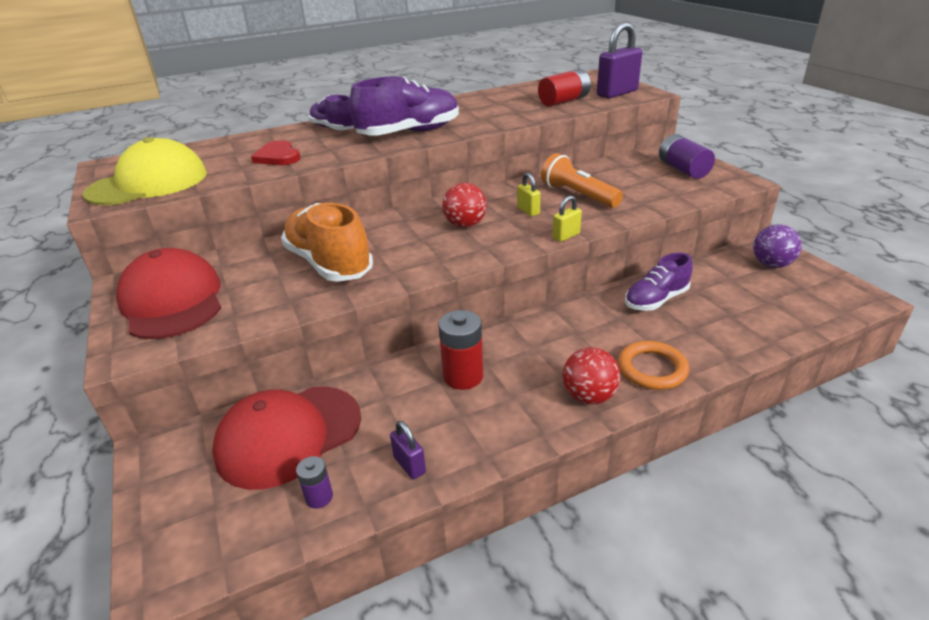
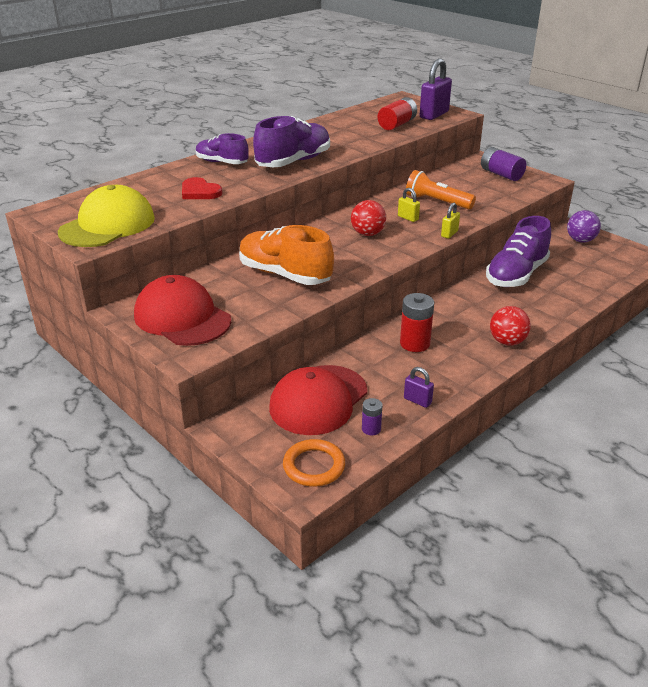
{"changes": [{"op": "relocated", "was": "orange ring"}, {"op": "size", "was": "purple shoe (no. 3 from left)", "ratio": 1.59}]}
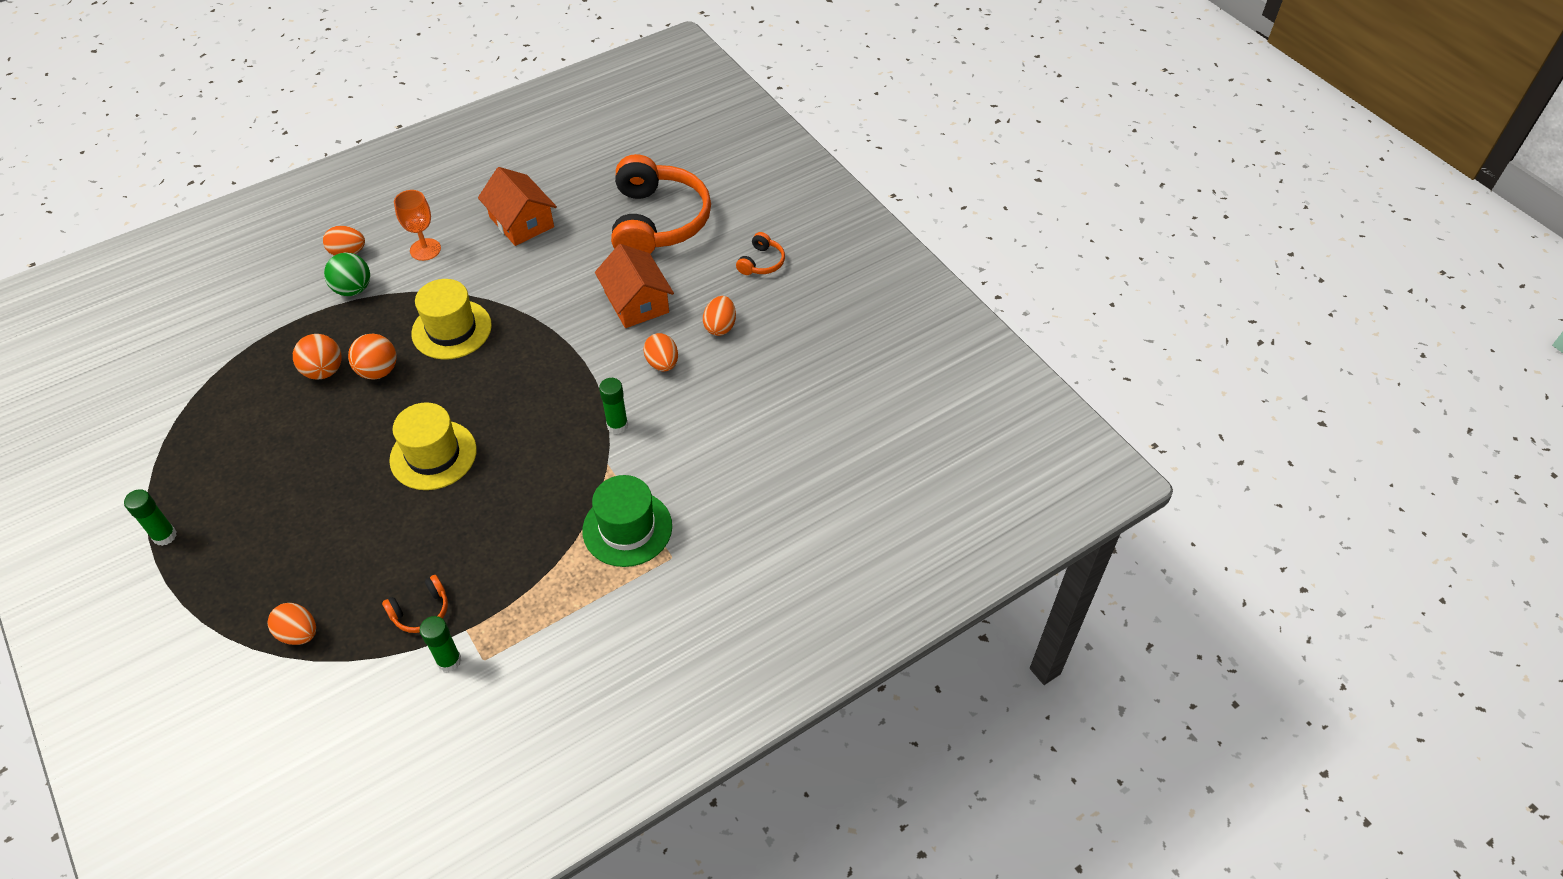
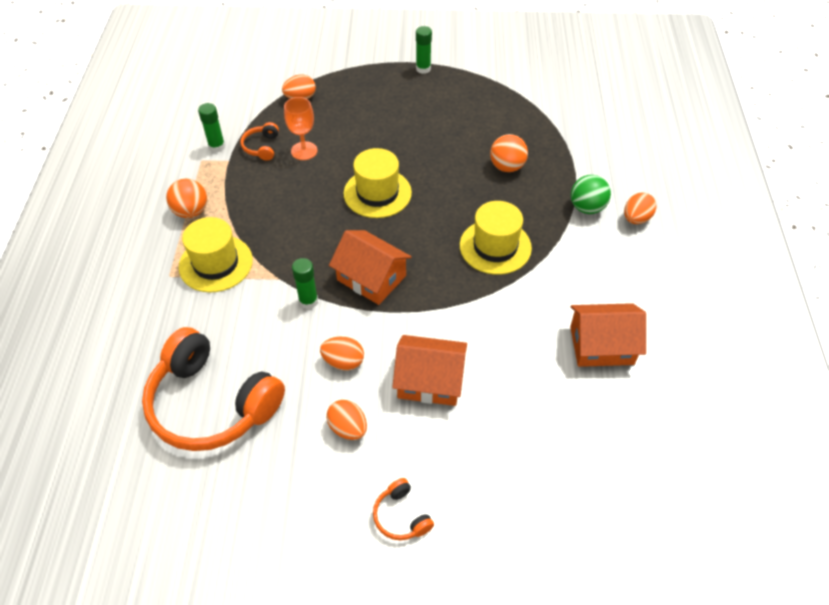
{"changes": [{"op": "appeared", "now": "orange house (no. 1 from left)"}, {"op": "relocated", "was": "orange ball (no. 2 from left in the first image)", "now": "orange ball (no. 1 from left)"}, {"op": "relocated", "was": "orange goblet"}, {"op": "relocated", "was": "orange headphones (no. 2 from left in the first image)", "now": "orange headphones (no. 1 from left)"}, {"op": "colour", "was": "green hat", "now": "yellow hat (no. 1 from left)"}]}
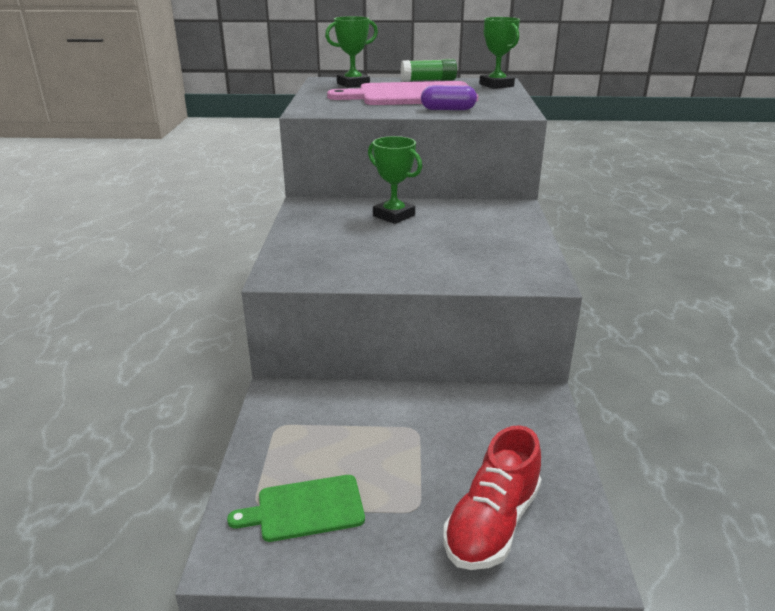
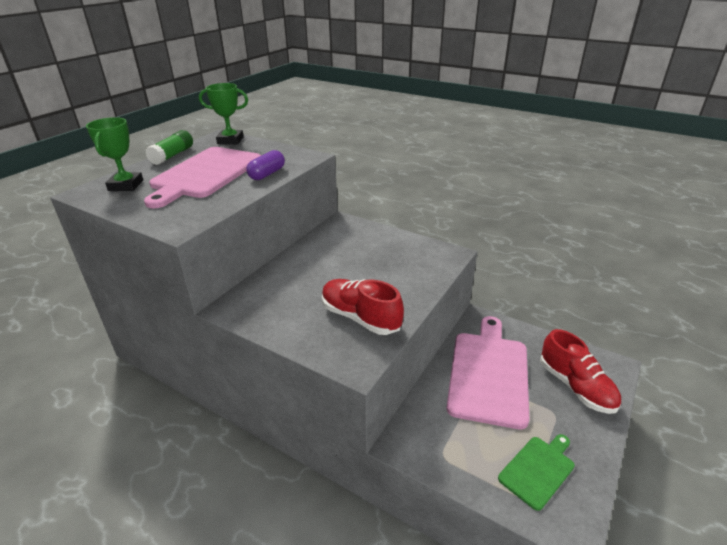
{"changes": [{"op": "missing", "was": "green trophy (no. 2 from left)"}, {"op": "appeared", "now": "red shoe (no. 1 from left)"}, {"op": "appeared", "now": "pink cutting board (no. 2 from left)"}, {"op": "spun", "was": "green cutting board", "clockwise": -150}]}
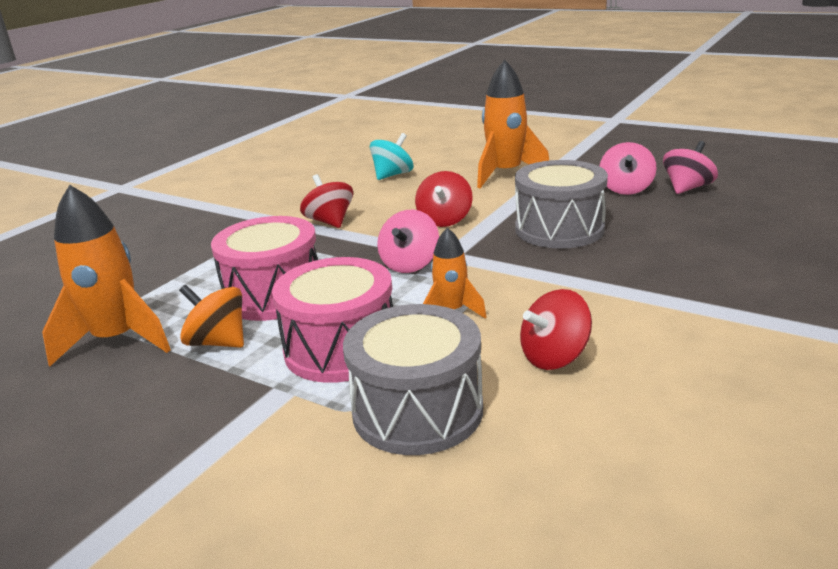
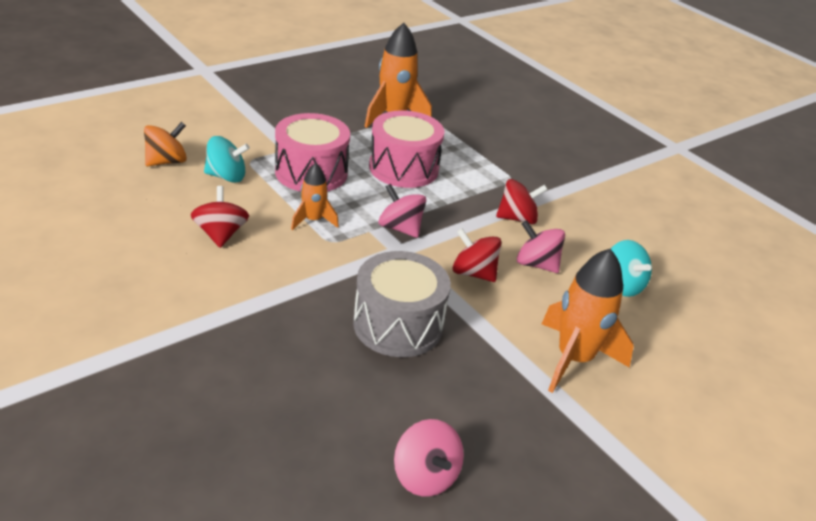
{"changes": [{"op": "relocated", "was": "orange spinning top"}, {"op": "relocated", "was": "pink spinning top (no. 2 from left in the first image)", "now": "pink spinning top (no. 3 from left)"}, {"op": "exchanged", "was": "grey drum (no. 1 from left)", "now": "turquoise spinning top (no. 1 from left)"}]}
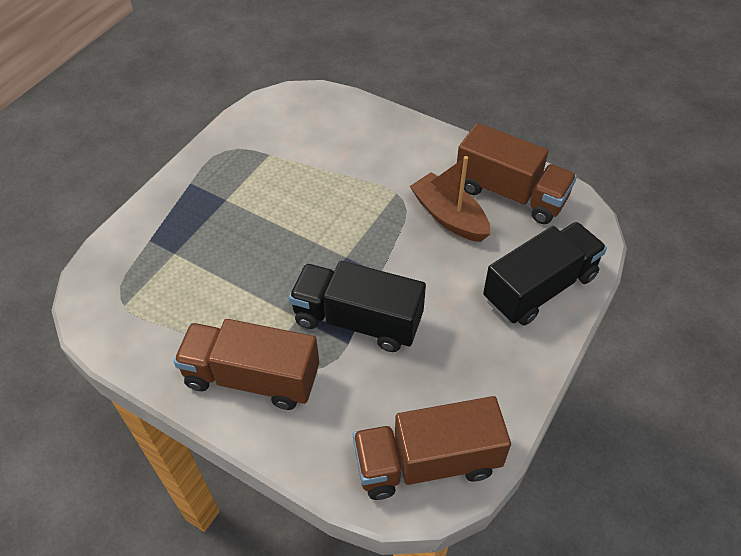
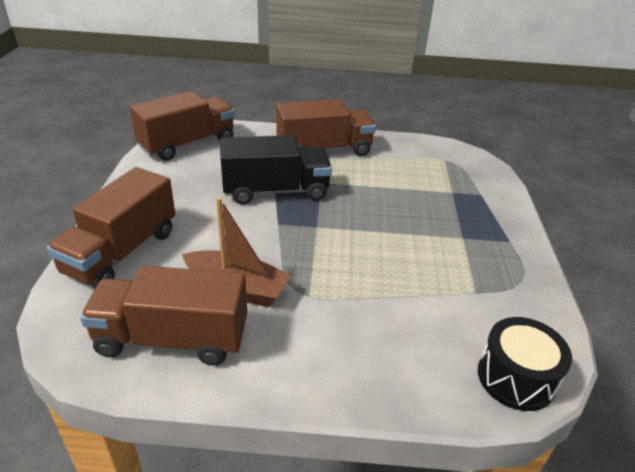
{"changes": [{"op": "appeared", "now": "black drum"}, {"op": "colour", "was": "black truck (no. 2 from left)", "now": "brown truck (no. 1 from left)"}]}
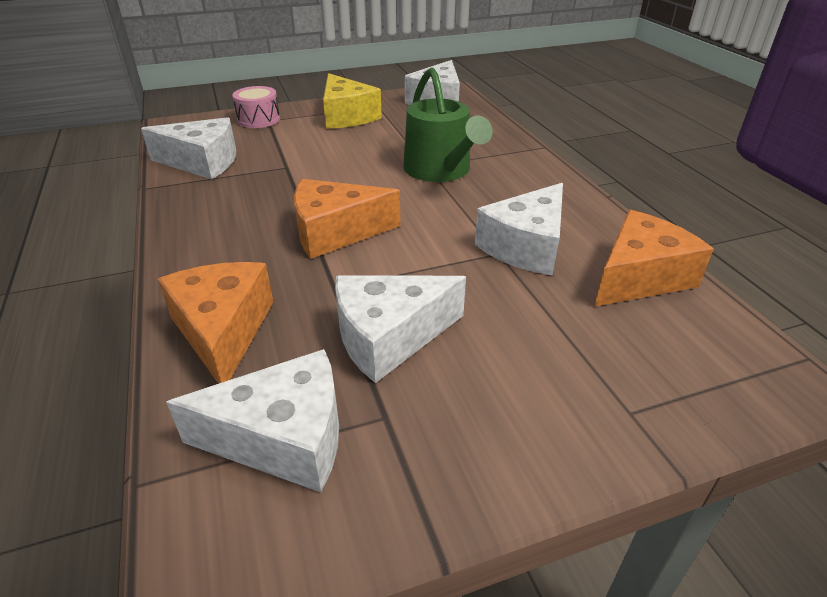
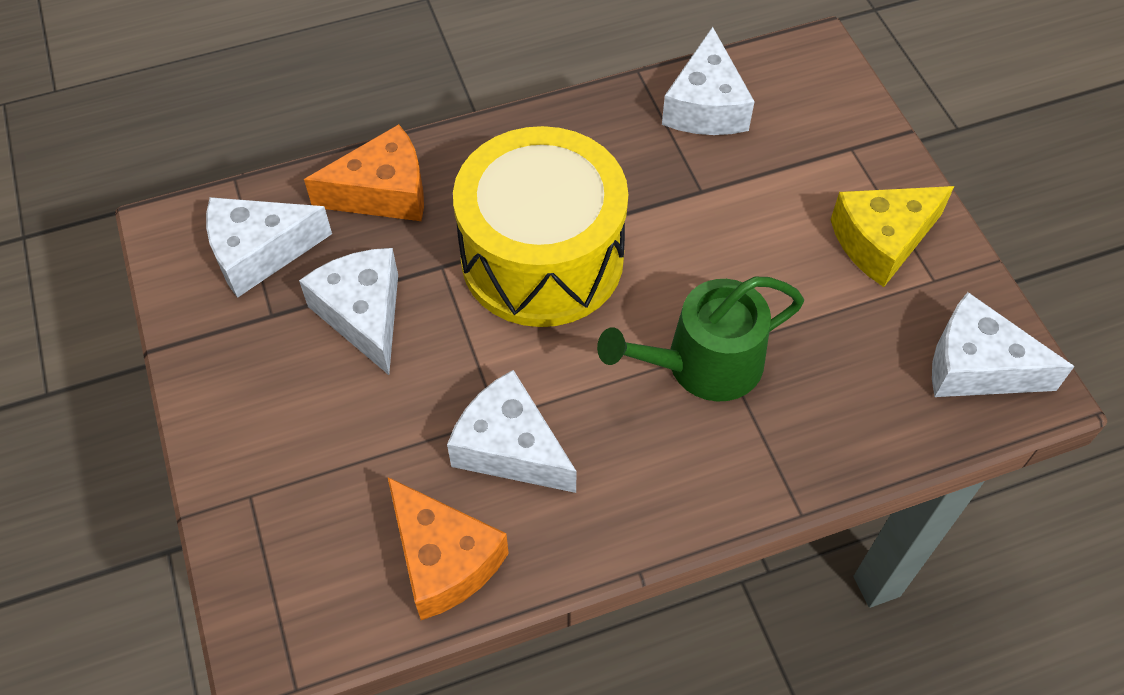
{"changes": [{"op": "missing", "was": "pink drum"}, {"op": "exchanged", "was": "orange cheese (no. 2 from left)", "now": "yellow drum"}, {"op": "spun", "was": "white cheese (no. 2 from left in the first image)", "clockwise": 75}]}
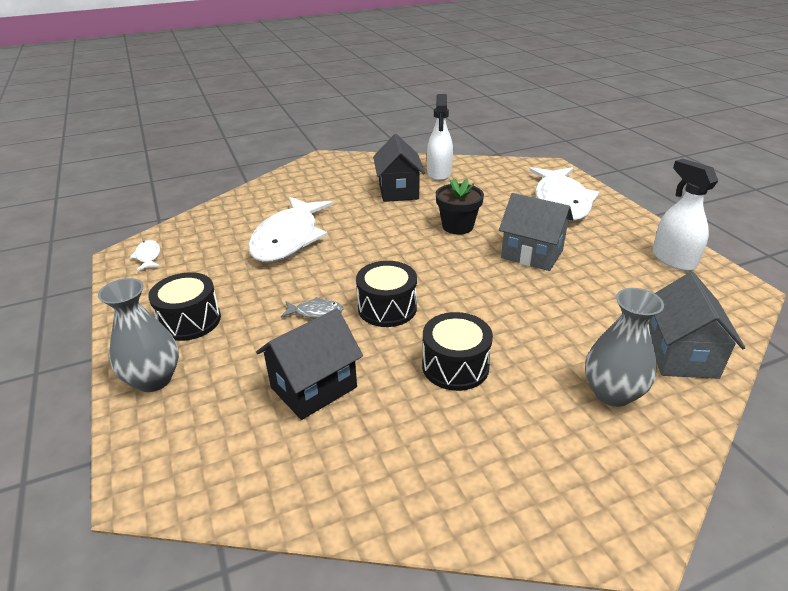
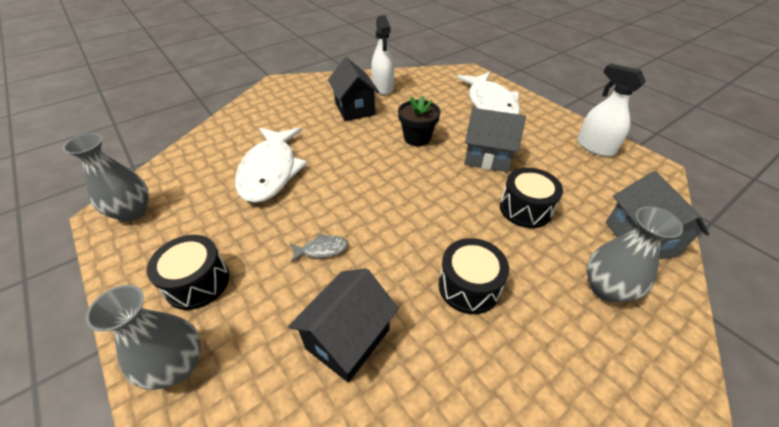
{"changes": [{"op": "relocated", "was": "black drum (no. 2 from left in the first image)", "now": "black drum (no. 3 from left)"}, {"op": "exchanged", "was": "white fish (no. 1 from left)", "now": "grey vase (no. 1 from left)"}]}
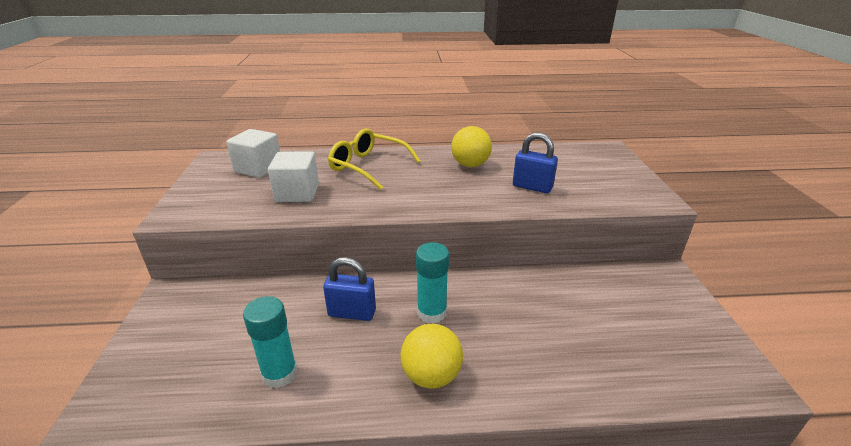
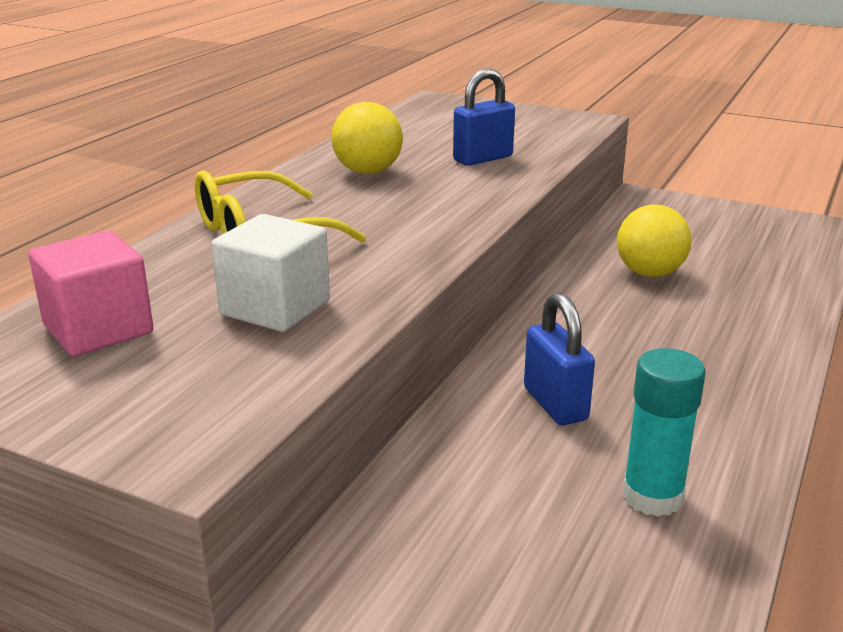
{"changes": [{"op": "missing", "was": "turquoise glue stick (no. 2 from left)"}, {"op": "relocated", "was": "yellow ball (no. 1 from left in the first image)", "now": "yellow ball (no. 2 from left)"}, {"op": "colour", "was": "white cube (no. 1 from left)", "now": "pink cube"}, {"op": "spun", "was": "blue padlock (no. 1 from left in the first image)", "clockwise": -60}]}
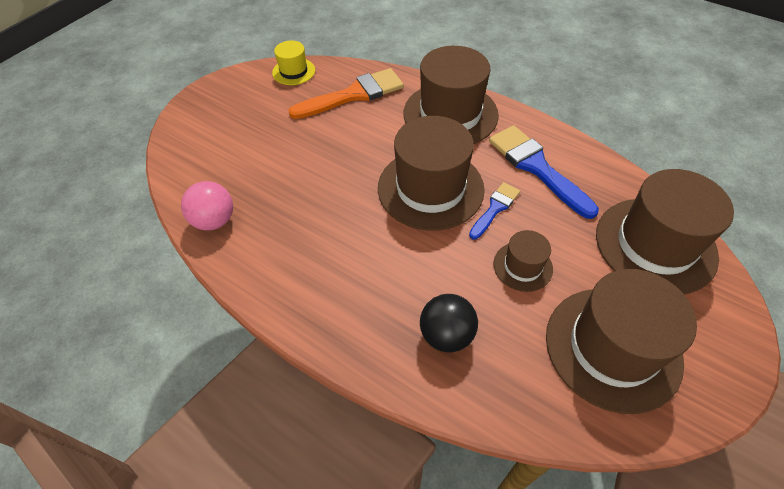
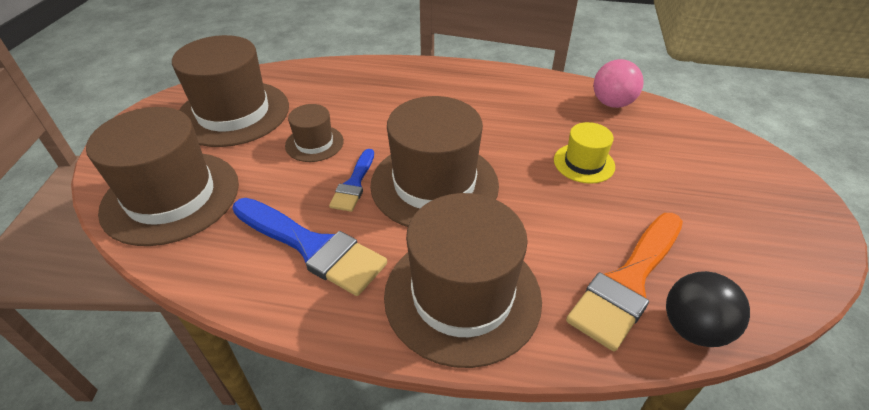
{"changes": [{"op": "relocated", "was": "yellow hat"}, {"op": "relocated", "was": "black ball"}]}
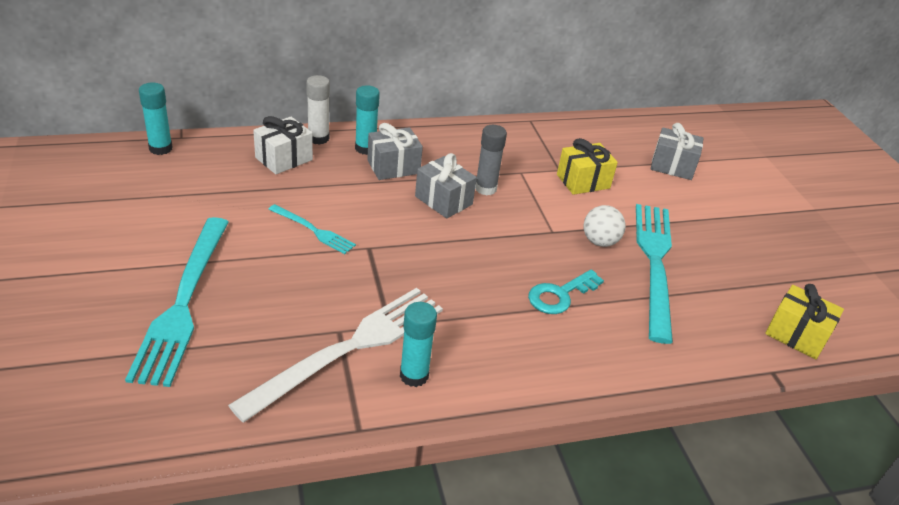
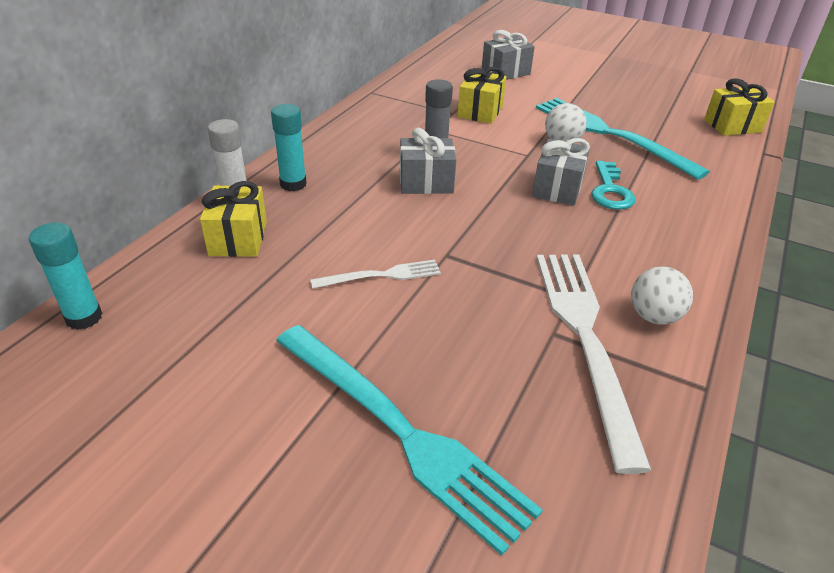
{"changes": [{"op": "relocated", "was": "grey gift (no. 1 from left in the first image)", "now": "grey gift (no. 3 from left)"}, {"op": "exchanged", "was": "turquoise glue stick (no. 3 from left)", "now": "white ball (no. 2 from left)"}, {"op": "colour", "was": "white gift", "now": "yellow gift (no. 1 from left)"}, {"op": "colour", "was": "turquoise fork (no. 2 from left)", "now": "white fork (no. 1 from left)"}]}
